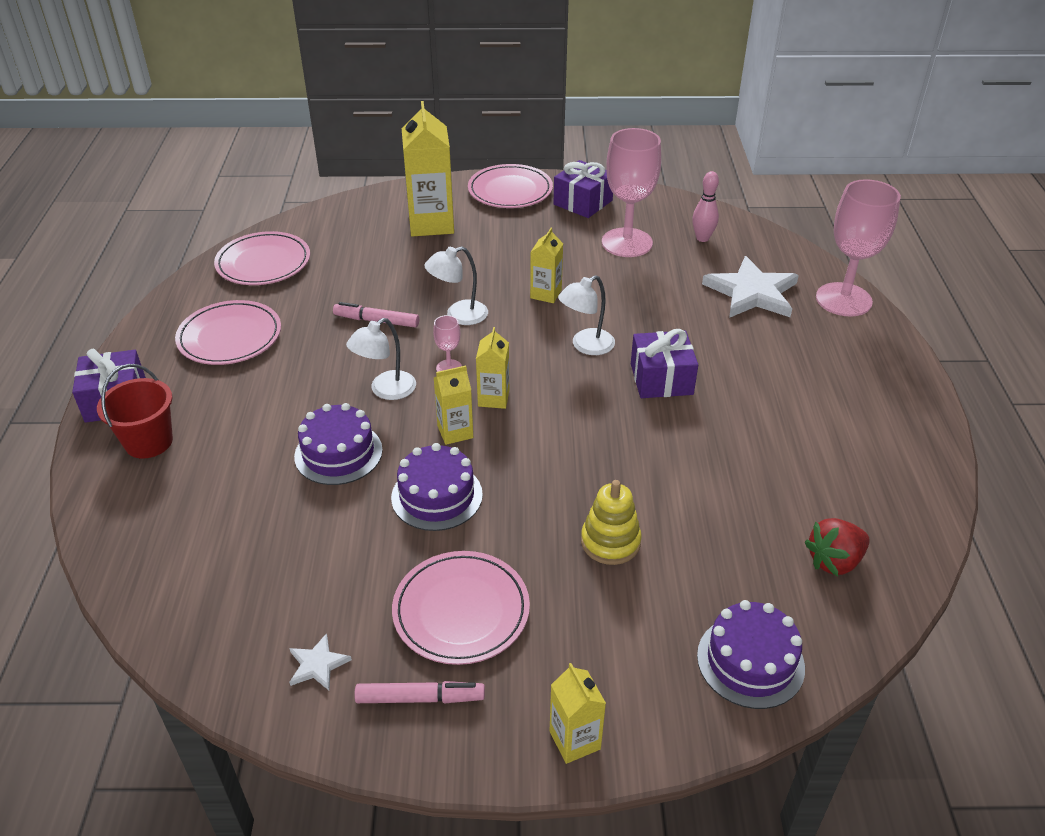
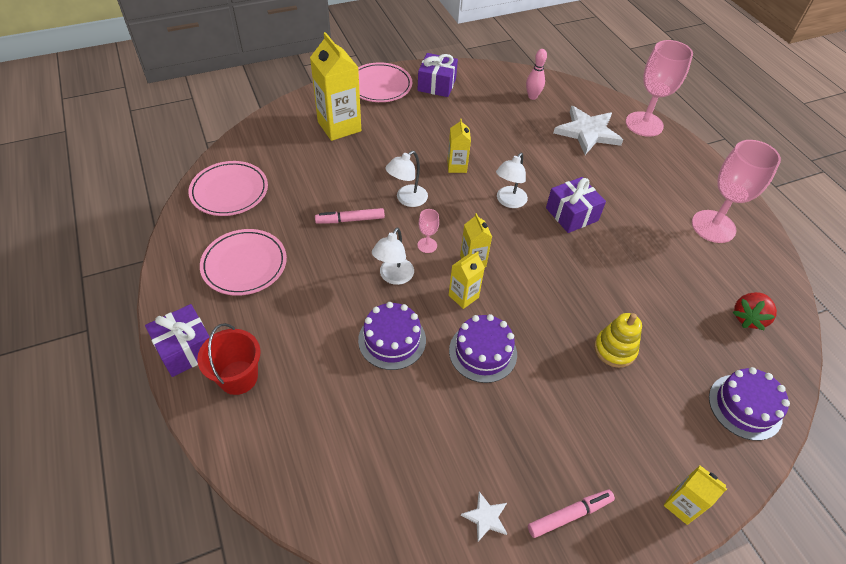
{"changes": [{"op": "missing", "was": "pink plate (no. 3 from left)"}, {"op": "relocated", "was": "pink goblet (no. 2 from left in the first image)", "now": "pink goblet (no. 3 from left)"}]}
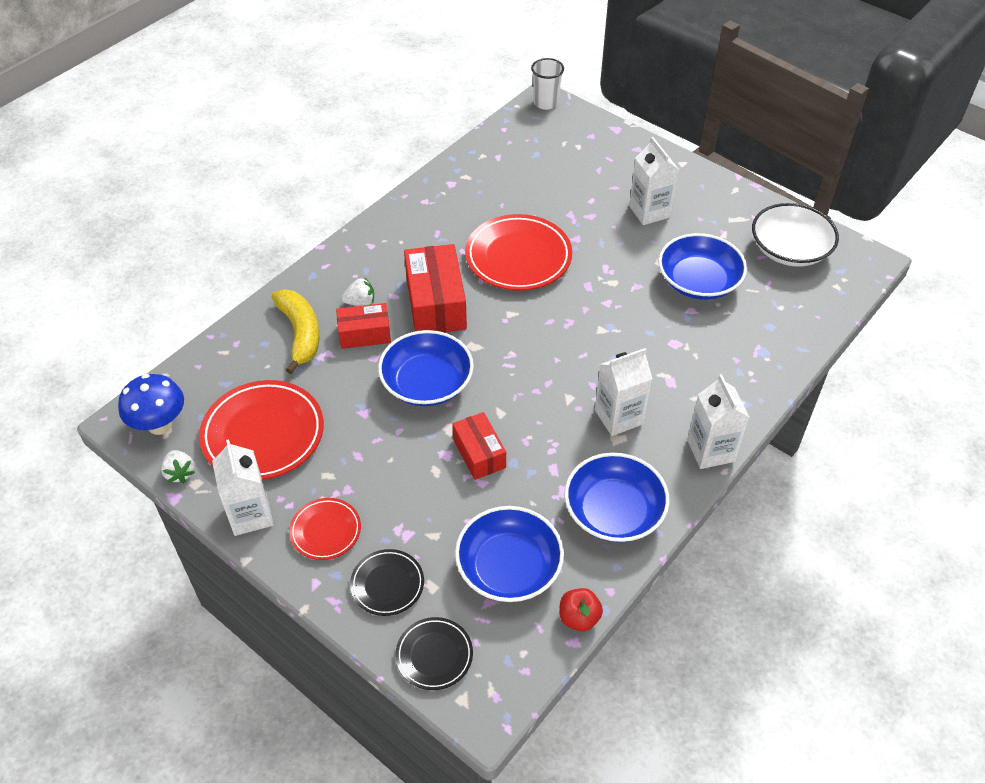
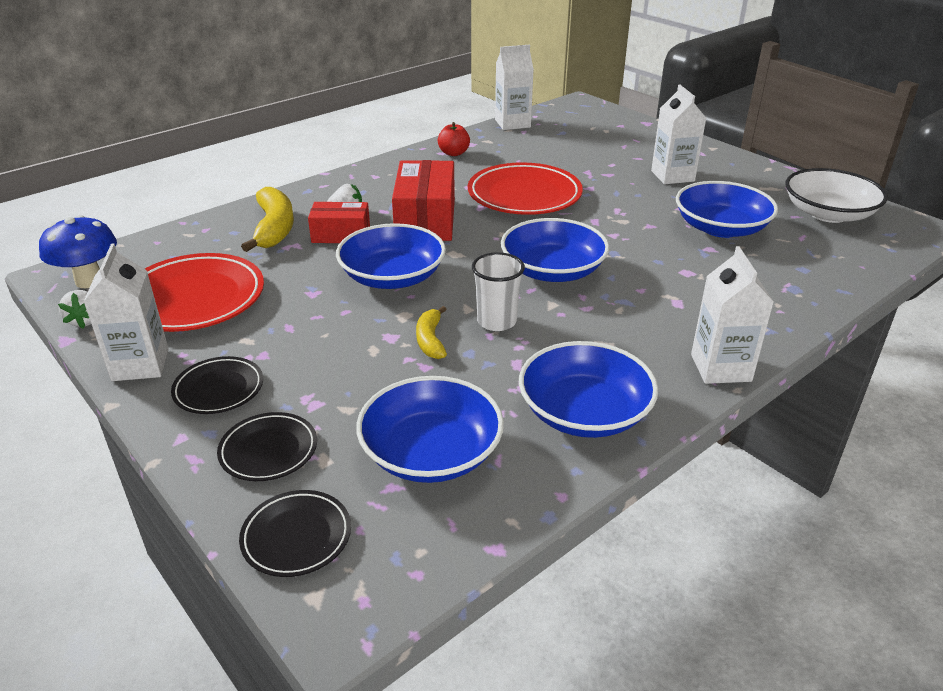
{"changes": [{"op": "appeared", "now": "blue bowl (no. 3 from left)"}, {"op": "relocated", "was": "white cup"}, {"op": "relocated", "was": "red apple"}, {"op": "relocated", "was": "white carton (no. 2 from left)"}, {"op": "exchanged", "was": "red box (no. 3 from left)", "now": "yellow banana (no. 2 from left)"}, {"op": "colour", "was": "red plate (no. 2 from left)", "now": "black plate (no. 1 from left)"}]}
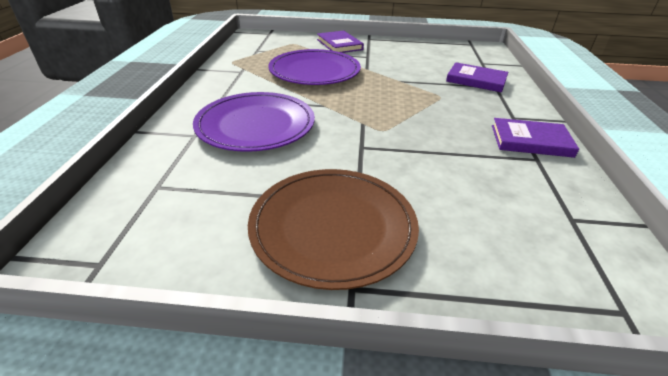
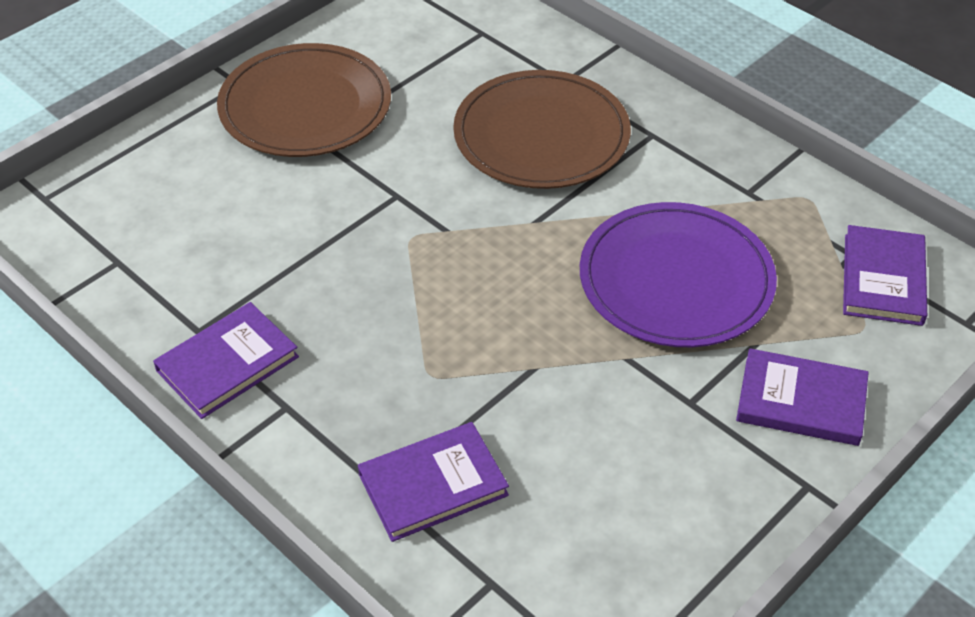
{"changes": [{"op": "appeared", "now": "purple book (no. 4 from left)"}, {"op": "colour", "was": "purple plate (no. 1 from left)", "now": "brown plate (no. 2 from left)"}]}
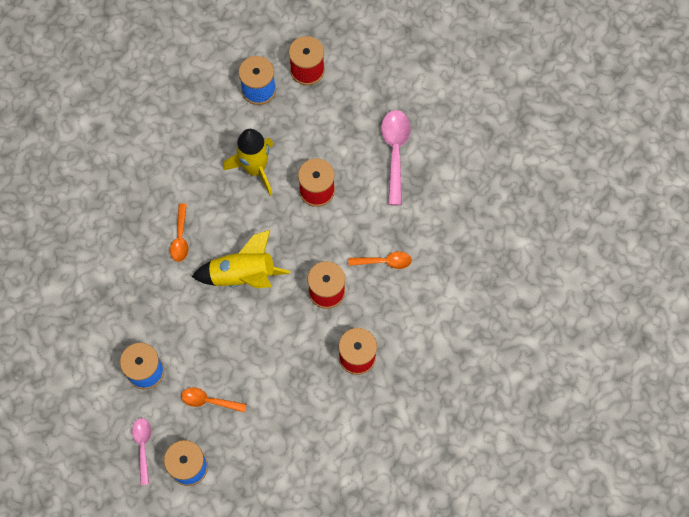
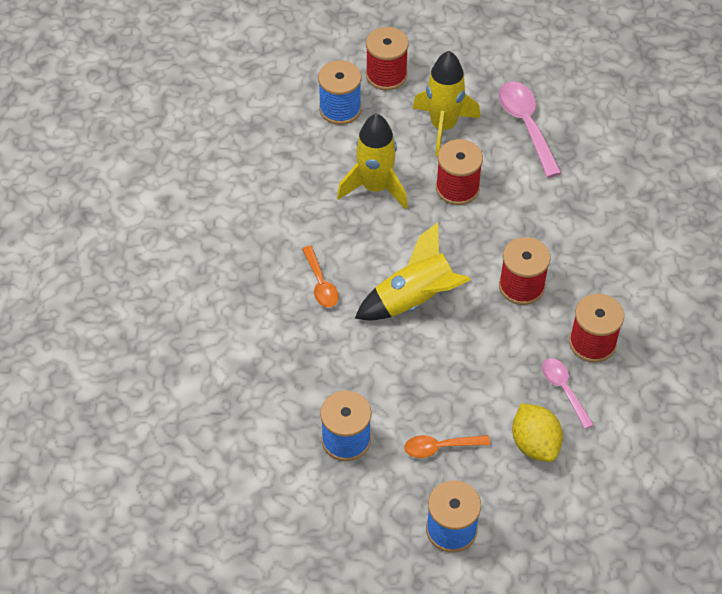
{"changes": [{"op": "missing", "was": "orange spoon (no. 3 from left)"}, {"op": "appeared", "now": "yellow rocket (no. 3 from left)"}, {"op": "appeared", "now": "yellow lemon"}, {"op": "relocated", "was": "pink spoon (no. 1 from left in the first image)", "now": "pink spoon (no. 2 from left)"}]}
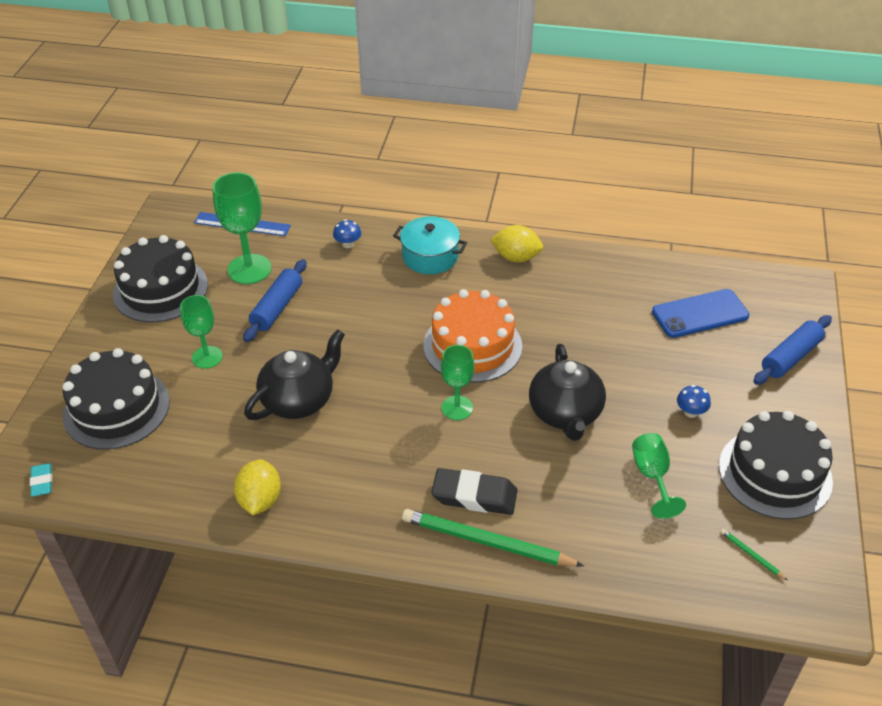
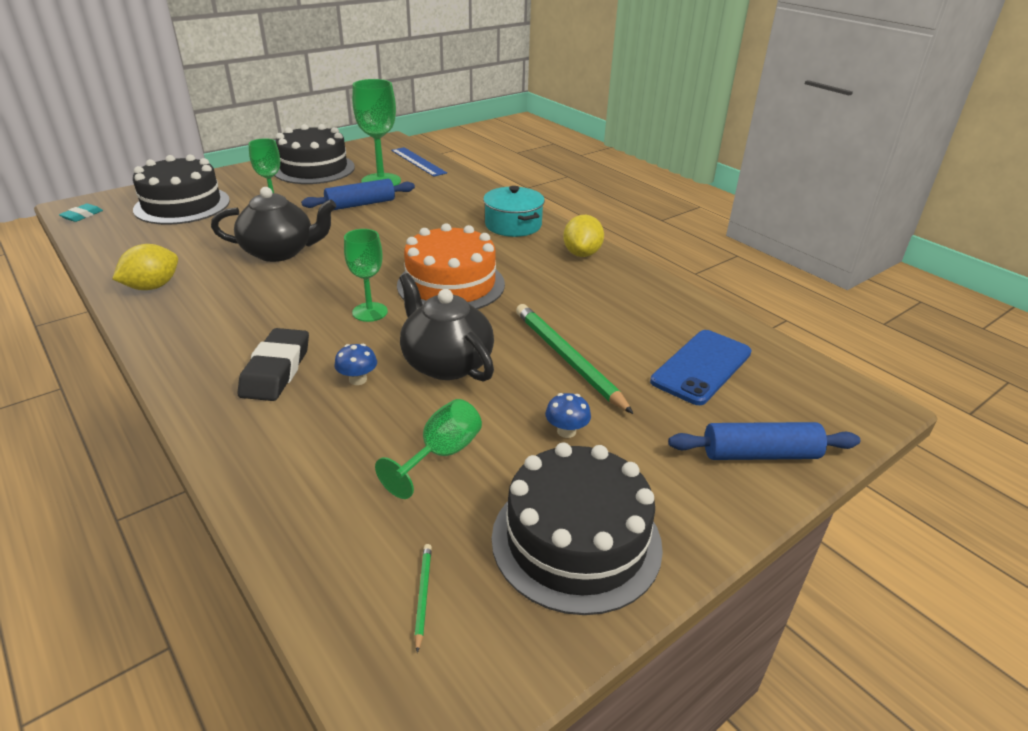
{"changes": [{"op": "relocated", "was": "blue mushroom (no. 1 from left)"}, {"op": "relocated", "was": "green pencil (no. 1 from left in the first image)", "now": "green pencil (no. 2 from left)"}, {"op": "spun", "was": "black eraser", "clockwise": 45}, {"op": "spun", "was": "yellow lemon (no. 2 from left)", "clockwise": 45}, {"op": "spun", "was": "black teapot (no. 2 from left)", "clockwise": 105}, {"op": "spun", "was": "blue phone", "clockwise": -75}]}
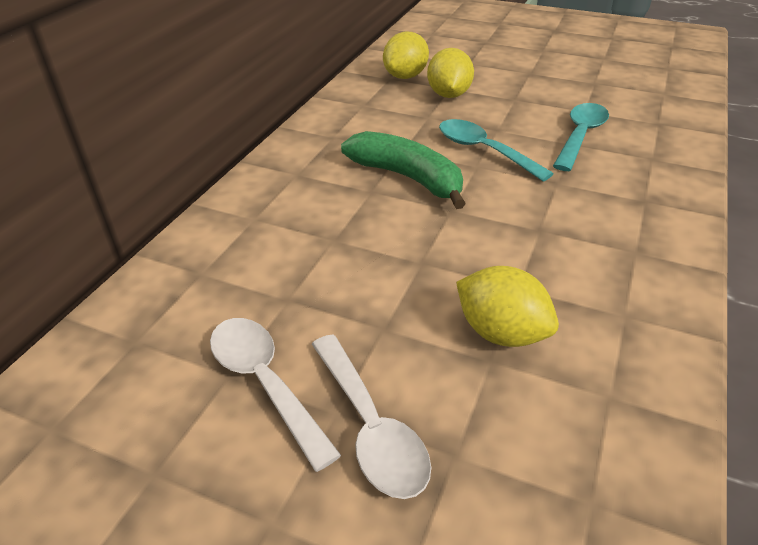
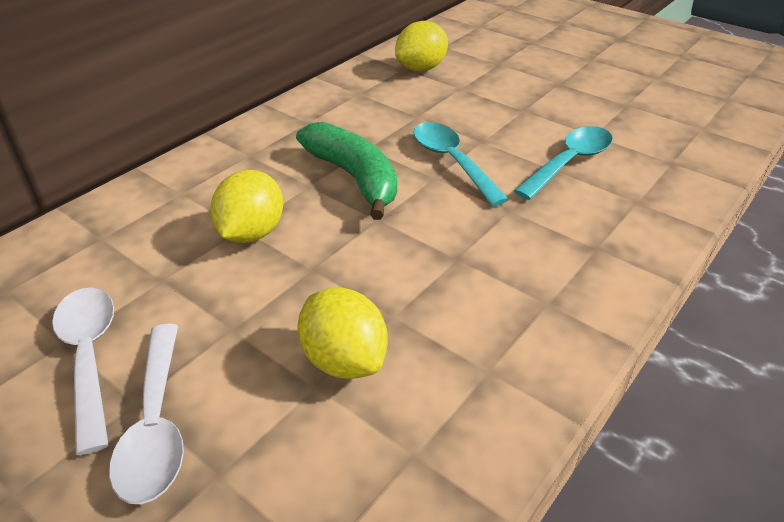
{"changes": [{"op": "relocated", "was": "yellow lemon (no. 2 from left in the first image)", "now": "yellow lemon (no. 1 from left)"}]}
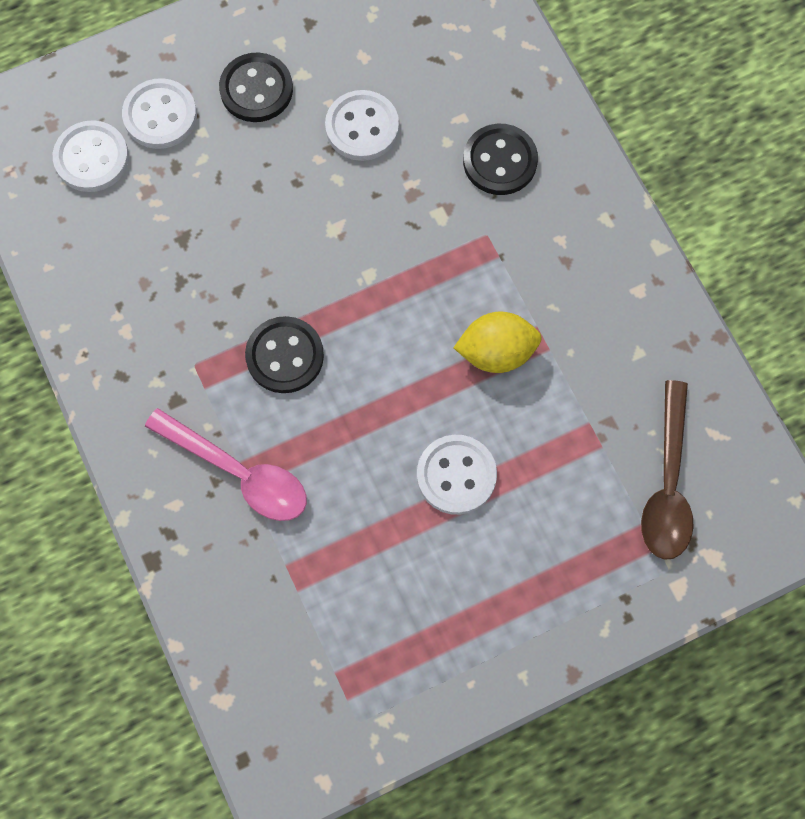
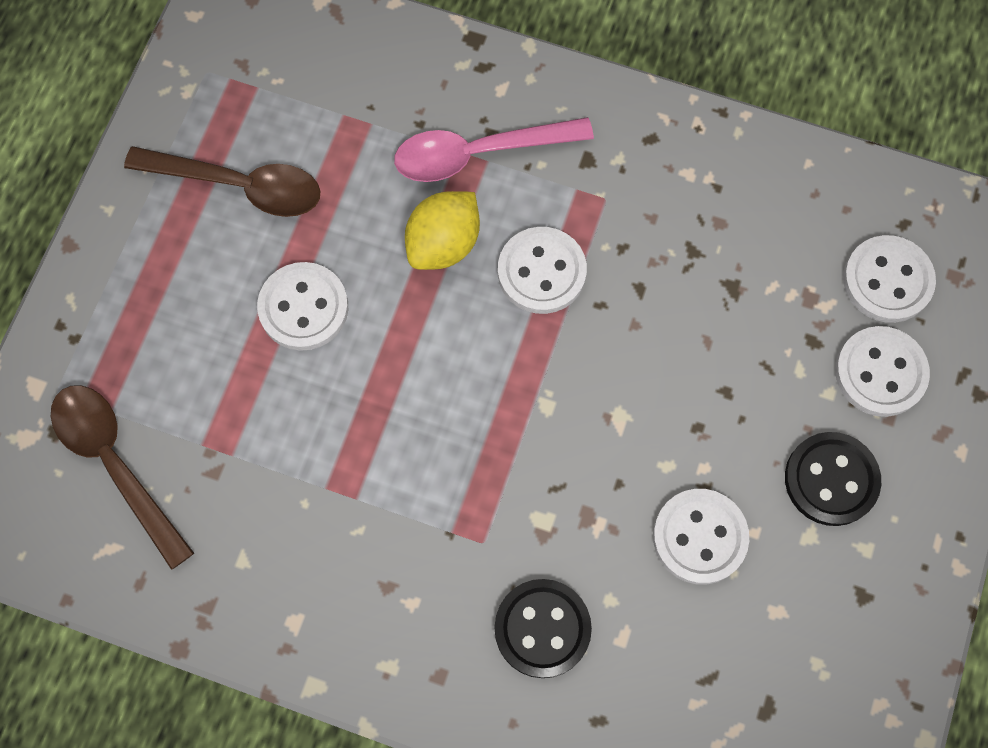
{"changes": [{"op": "appeared", "now": "brown spoon (no. 2 from left)"}, {"op": "relocated", "was": "yellow lemon"}, {"op": "colour", "was": "black button (no. 2 from left)", "now": "white button (no. 2 from left)"}]}
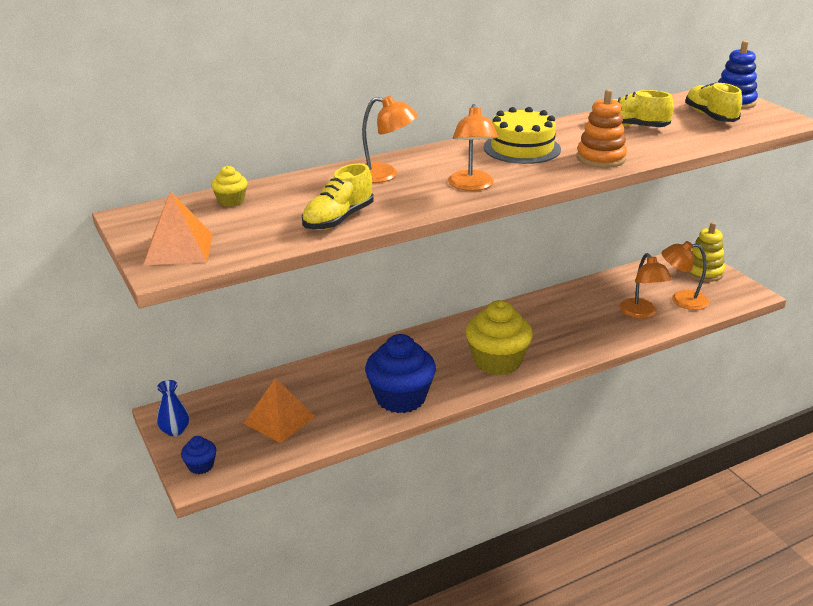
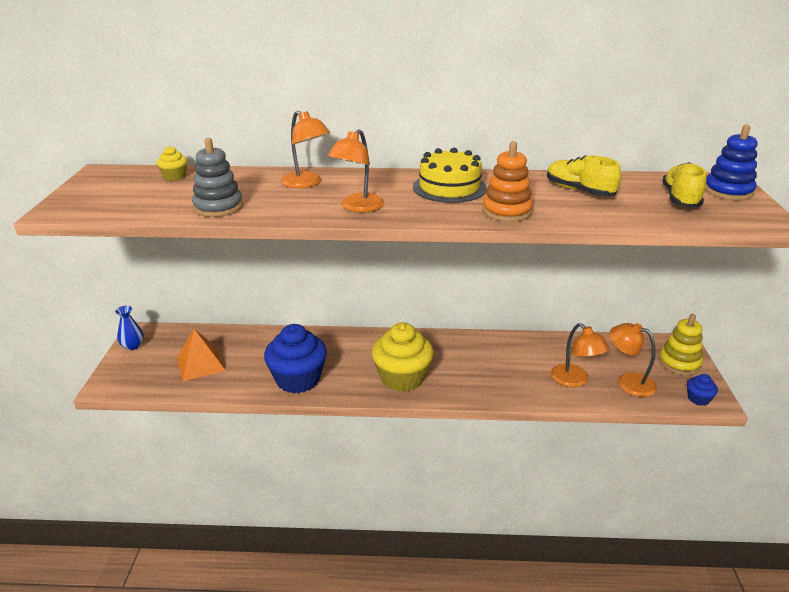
{"changes": [{"op": "missing", "was": "orange pyramid (no. 1 from left)"}, {"op": "relocated", "was": "blue cupcake (no. 1 from left in the first image)", "now": "blue cupcake (no. 2 from left)"}, {"op": "exchanged", "was": "yellow shoe (no. 1 from left)", "now": "grey stacking toy"}, {"op": "spun", "was": "orange lamp (no. 3 from left)", "clockwise": -45}]}
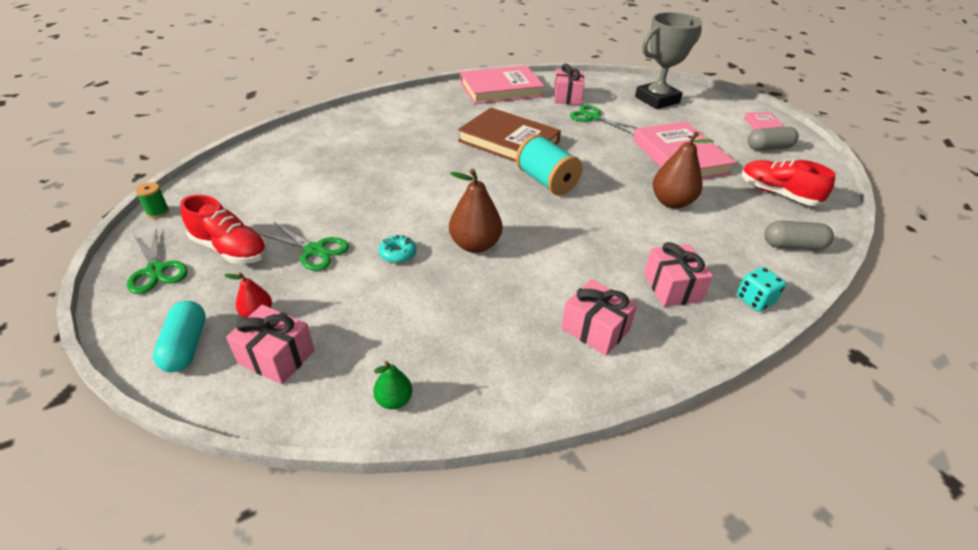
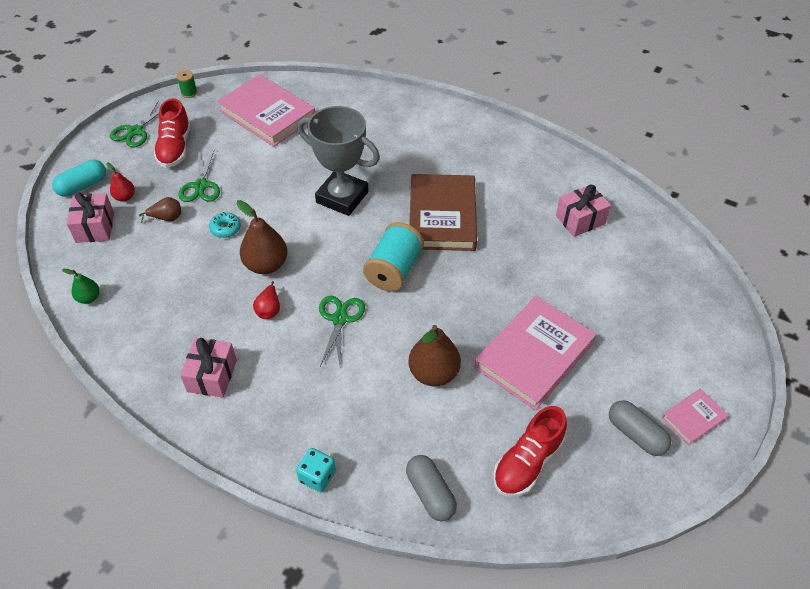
{"changes": [{"op": "missing", "was": "pink gift (no. 4 from left)"}, {"op": "appeared", "now": "brown pear (no. 1 from left)"}, {"op": "appeared", "now": "red pear (no. 2 from left)"}, {"op": "relocated", "was": "pink book (no. 1 from left)"}, {"op": "relocated", "was": "green scissors (no. 3 from left)"}, {"op": "relocated", "was": "grey trophy"}, {"op": "spun", "was": "red shoe (no. 2 from left)", "clockwise": -150}]}
